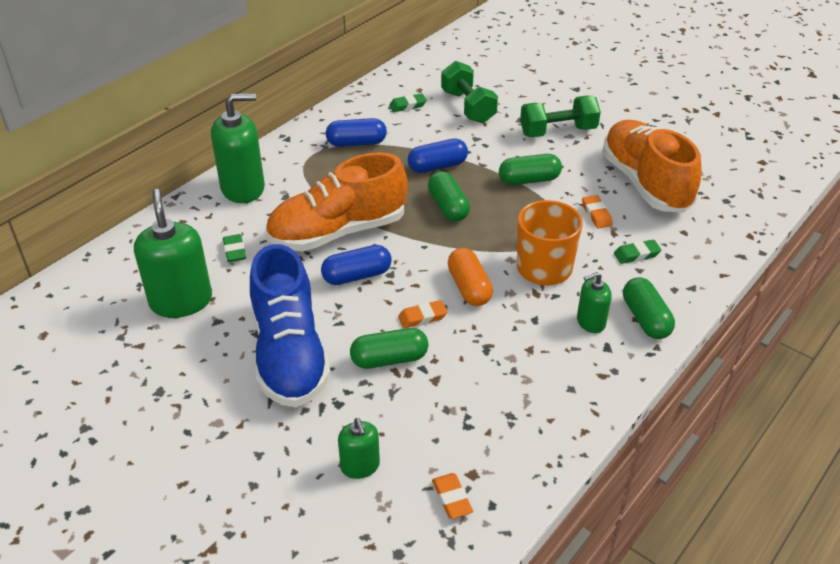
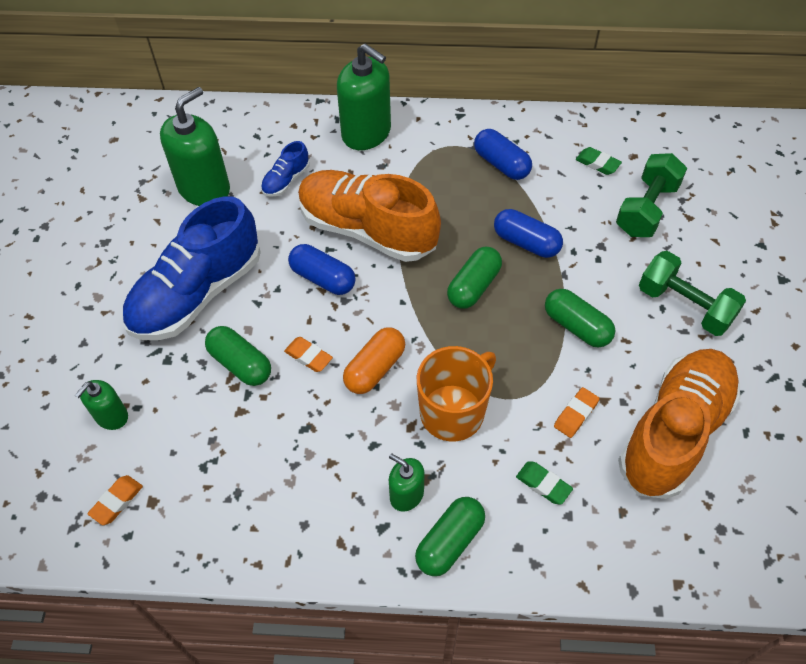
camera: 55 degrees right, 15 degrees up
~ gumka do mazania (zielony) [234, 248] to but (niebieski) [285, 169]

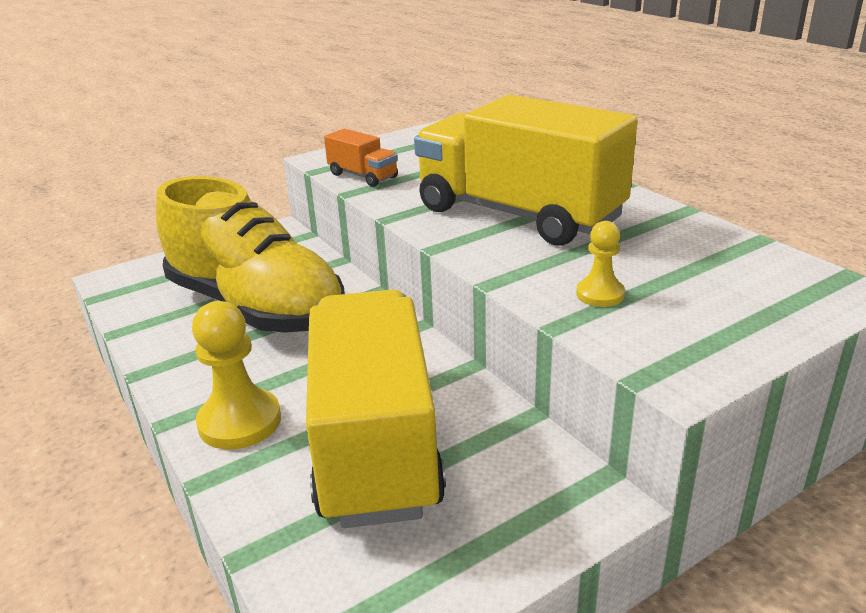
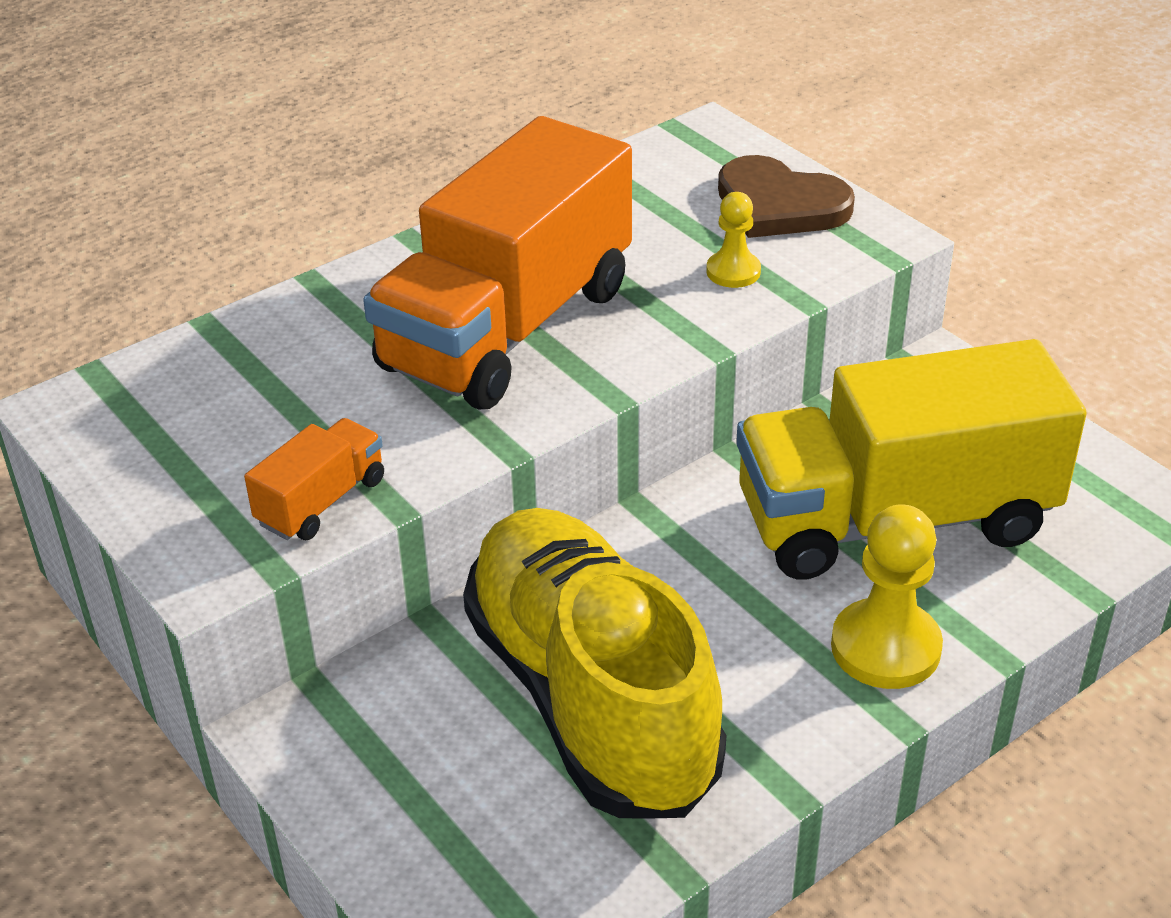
camera: 95 degrees left, 10 degrees up
~ ciężarówka (żółty) [526, 170] to ciężarówka (pomarańczowy) [497, 262]
~ but (żółty) [250, 254] = [594, 663] 60 degrees counterclockwise
+ serce (brązowy) [786, 196]

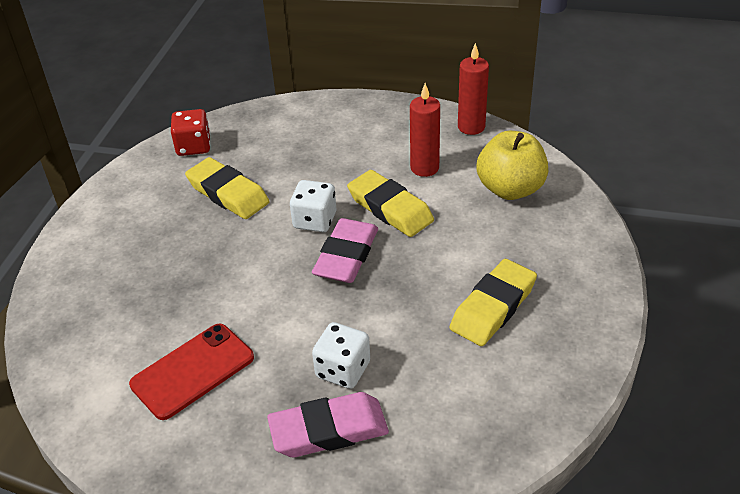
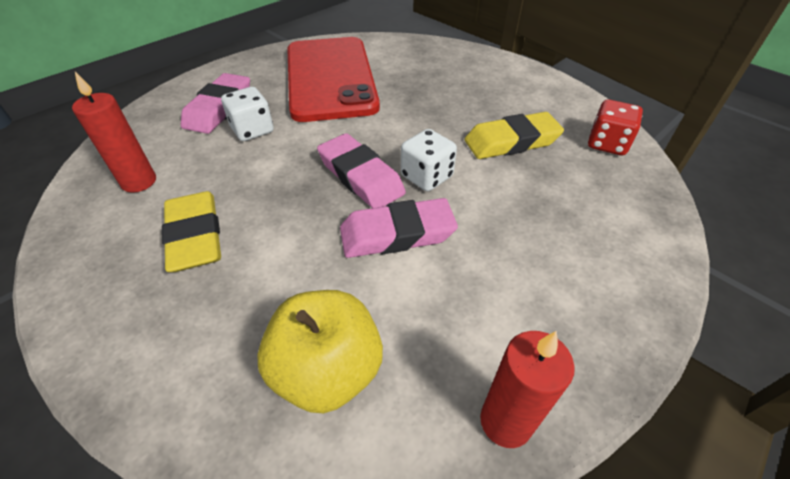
camera: 120 degrees right, 5 degrees up
~ świeca (czerwony) [425, 130] to [114, 132]
~ gumka do mazania (żółty) [390, 203] to gumka do mazania (różowy) [399, 228]
~ telefon (czerwony) [191, 372] = [333, 79] x1.79

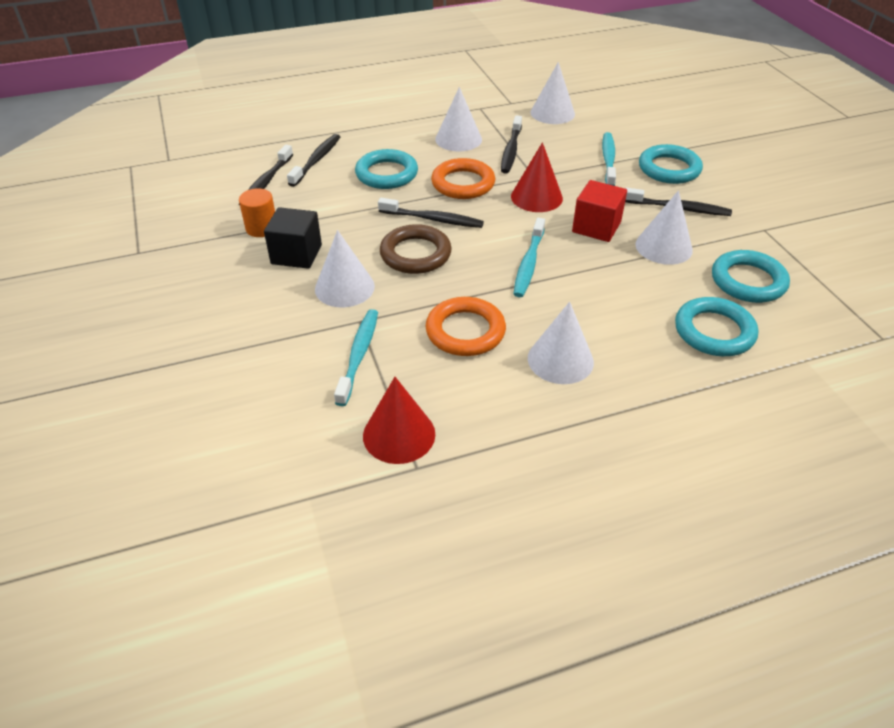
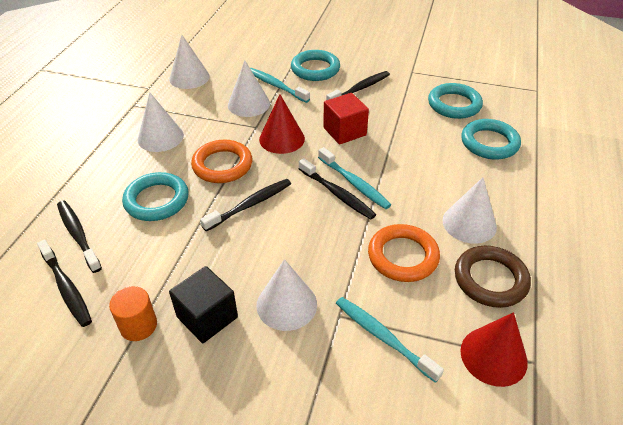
camera: 55 degrees left, 0 degrees up
~ szczoteczka do zębów (czarny) [511, 144] to [337, 188]
~ stożek (biały) [664, 227] to [249, 88]
~ pierścień (brązowy) [416, 249] to [493, 277]

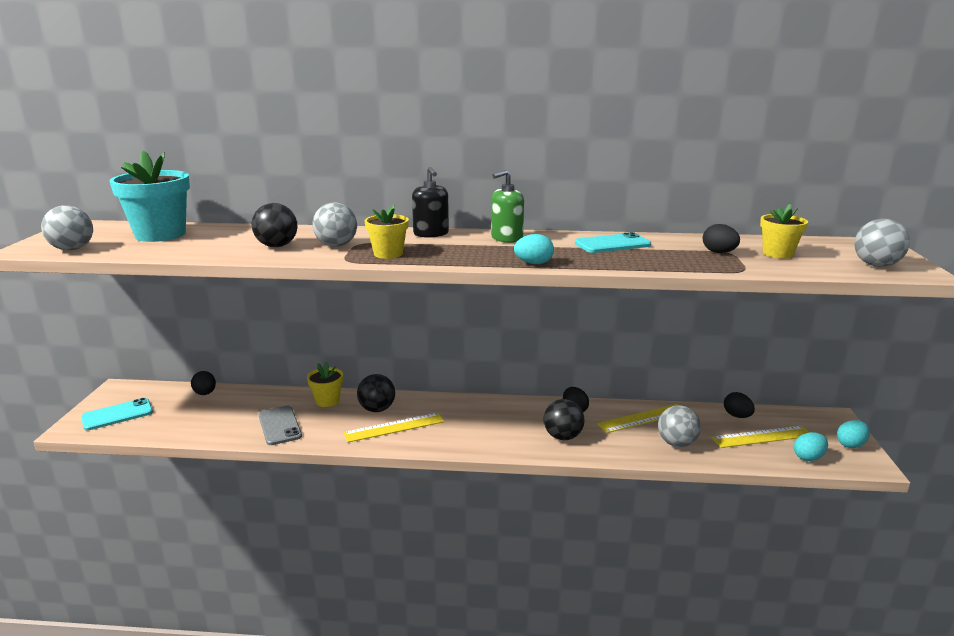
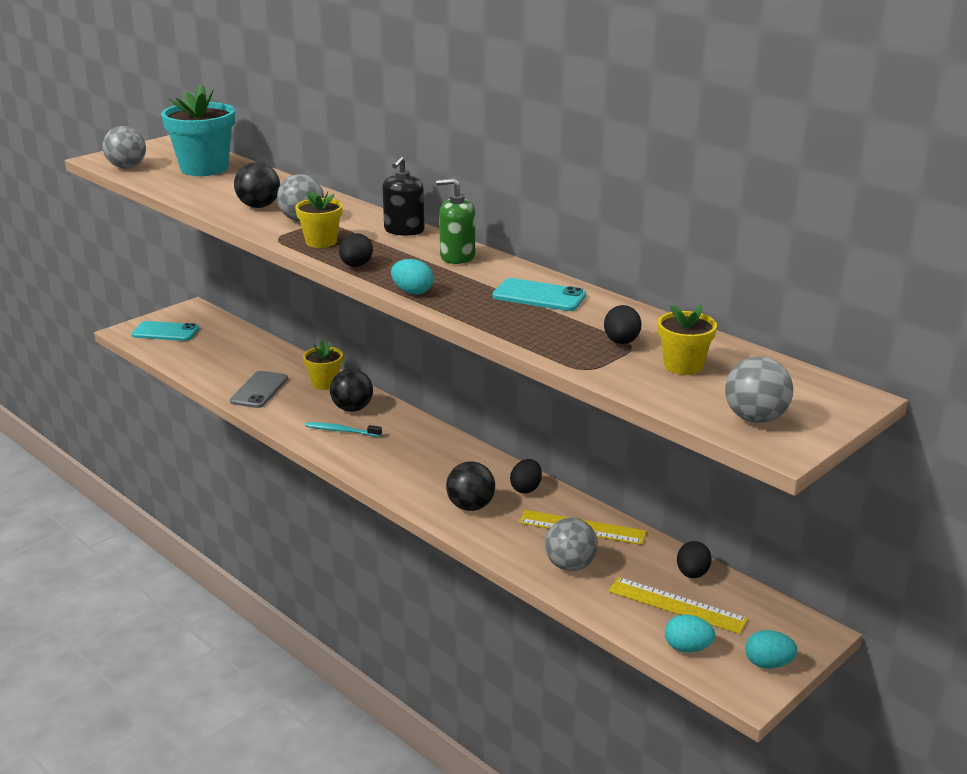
camera: 40 degrees right, 5 degrees up
~ jajko (czarny) [203, 383] to [356, 250]
~ linijka (żółty) [394, 427] to szczoteczka do zębów (turkusowy) [343, 429]

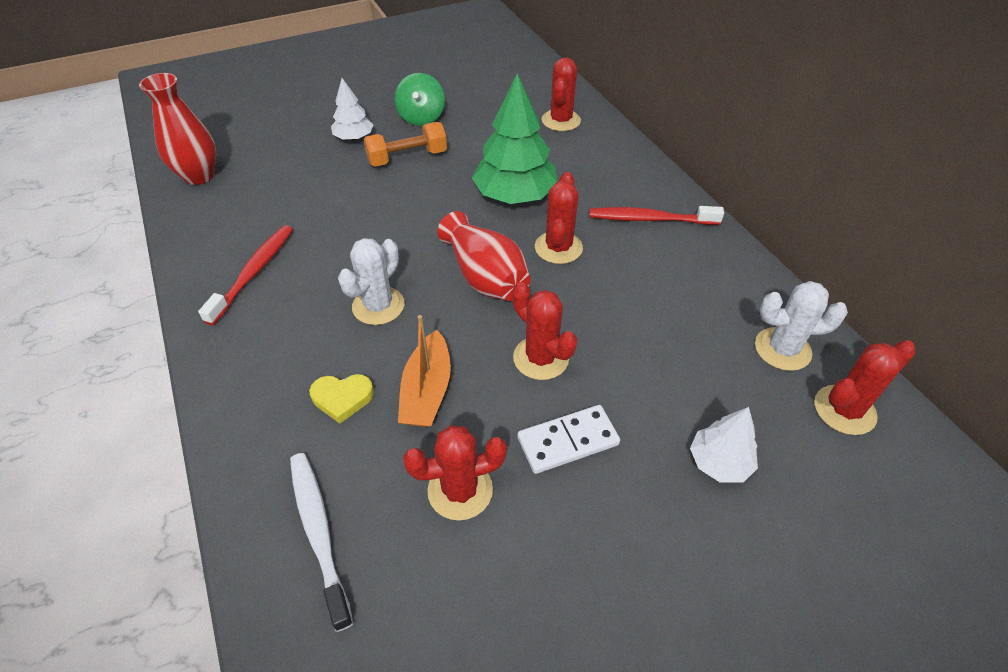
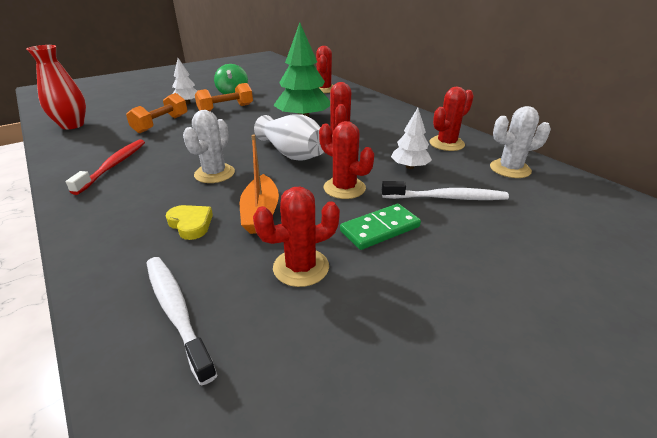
camera: 10 degrees left, 15 degrees down
- szczoteczka do zębów (czerwony) [656, 215]
~ wazon (czerwony) [483, 256] to wazon (biały) [289, 137]
~ kaktus (czerwony) [865, 387] to [452, 119]
~ serce (żółty) [341, 399] = [189, 222] 120 degrees counterclockwise
~ kostka domina (biały) [568, 439] to kostka domina (zielony) [380, 227]
~ drzewko (biały) [724, 444] to [411, 138]
+ hantel (pomarańczowy) [156, 113]
+ szczoteczka do zębów (biały) [445, 190]

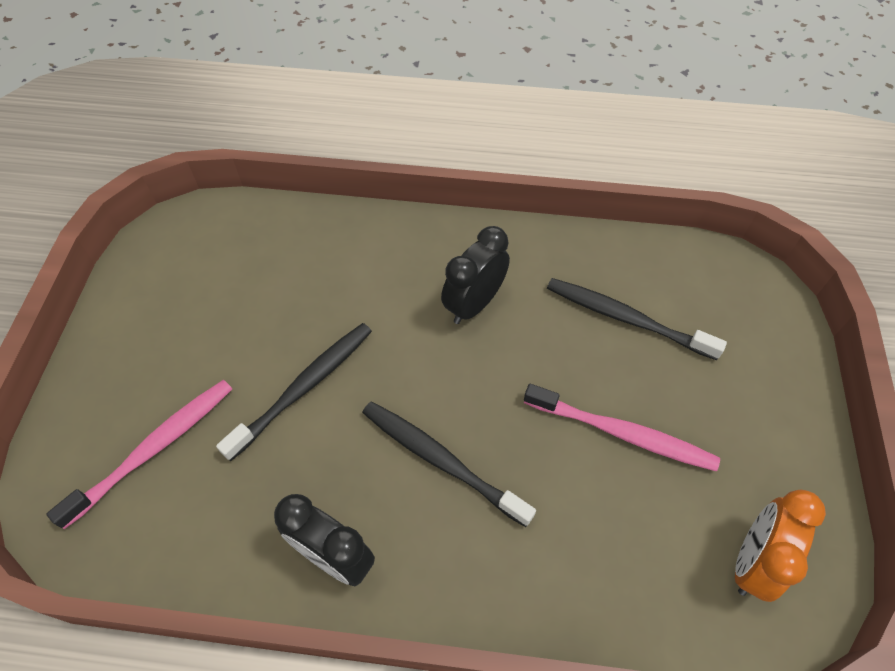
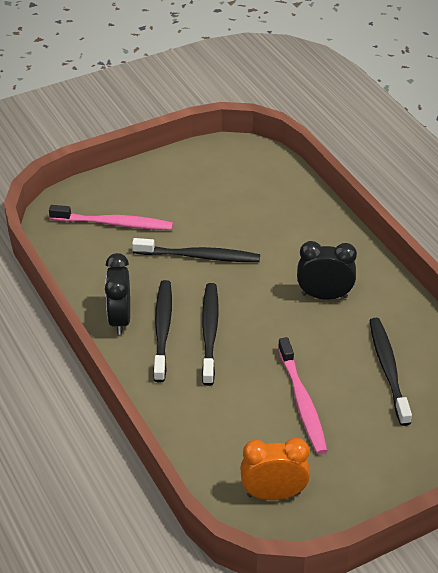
camera: 55 degrees right, 15 degrees down
+ szczoteczka do zębów (czarny) [162, 331]

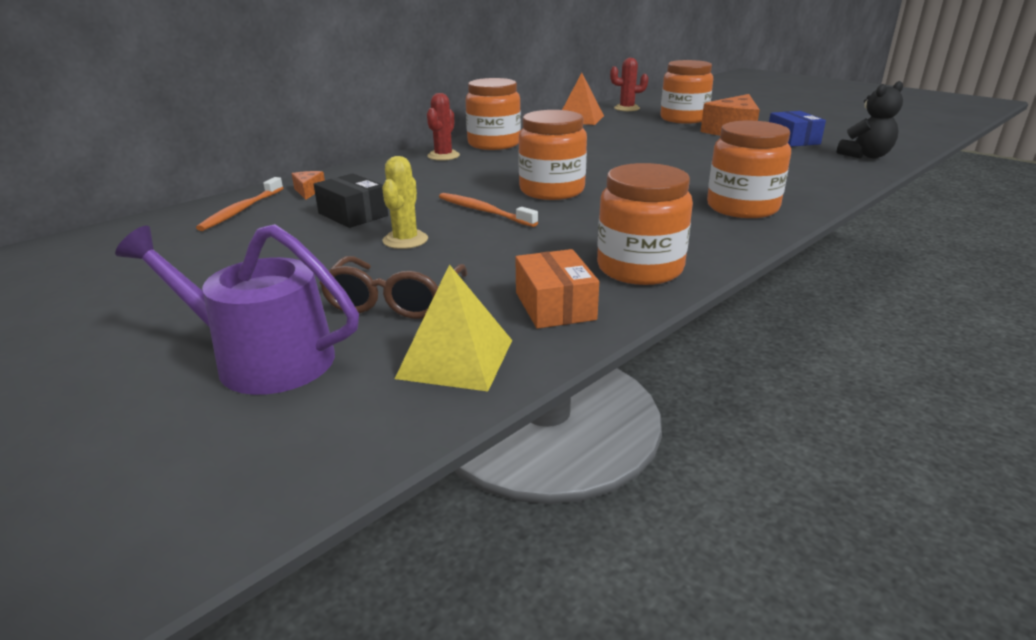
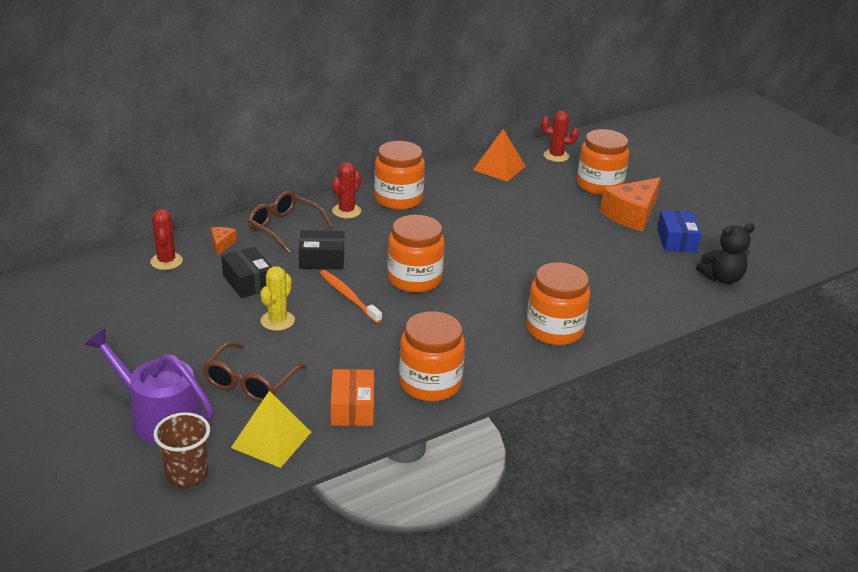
camera: 10 degrees right, 5 degrees up
~ szczoteczka do zębów (pomarańczowy) [239, 204] to kaktus (czerwony) [166, 239]
+ okulary (brązowy) [290, 222]
+ pudełko (czarny) [321, 250]
+ szklanka (brązowy) [182, 449]

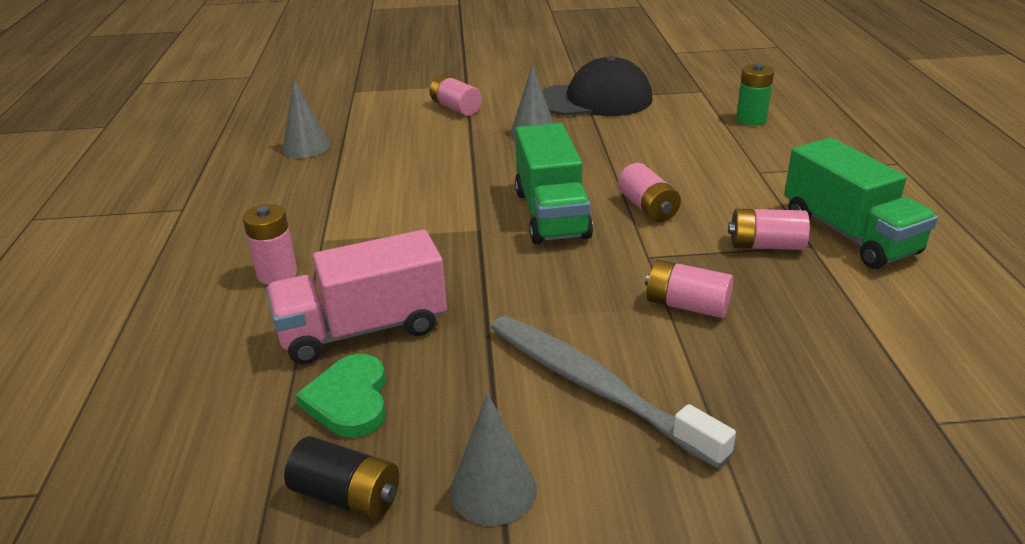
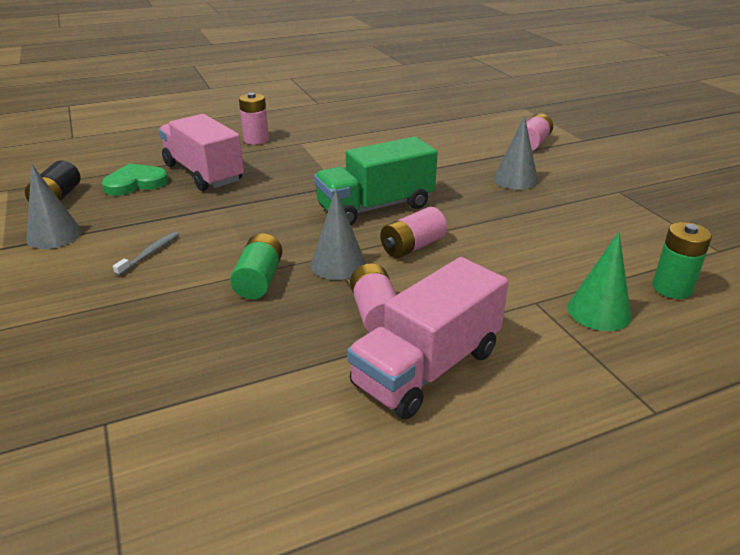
camera: 70 degrees right, 0 degrees up
- czapka (czarny) [597, 86]
~ stożek (szary) [306, 118] to [338, 234]
~ ciężarówka (zielony) [861, 203] to ciężarówka (różowy) [427, 338]
~ bateria (różowy) [689, 289] to bateria (zielony) [256, 266]
~ szczoteczka do zębów (szary) [613, 392] = [146, 254] x0.41
+ stożek (zielony) [599, 281]

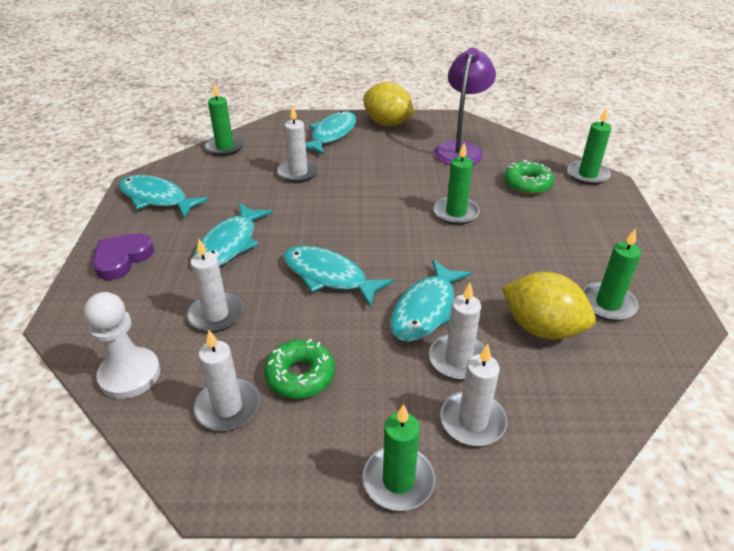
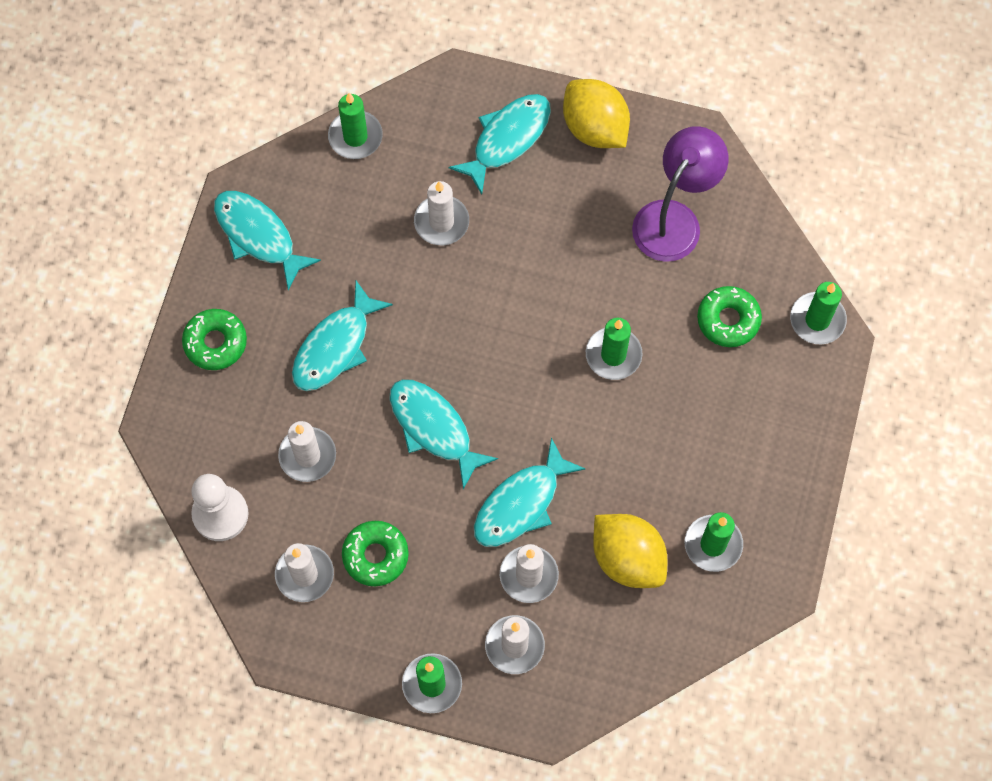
camera: 15 degrees right, 30 degrees up
~ serce (fioletowy) [123, 256] to donut (zielony) [214, 339]

